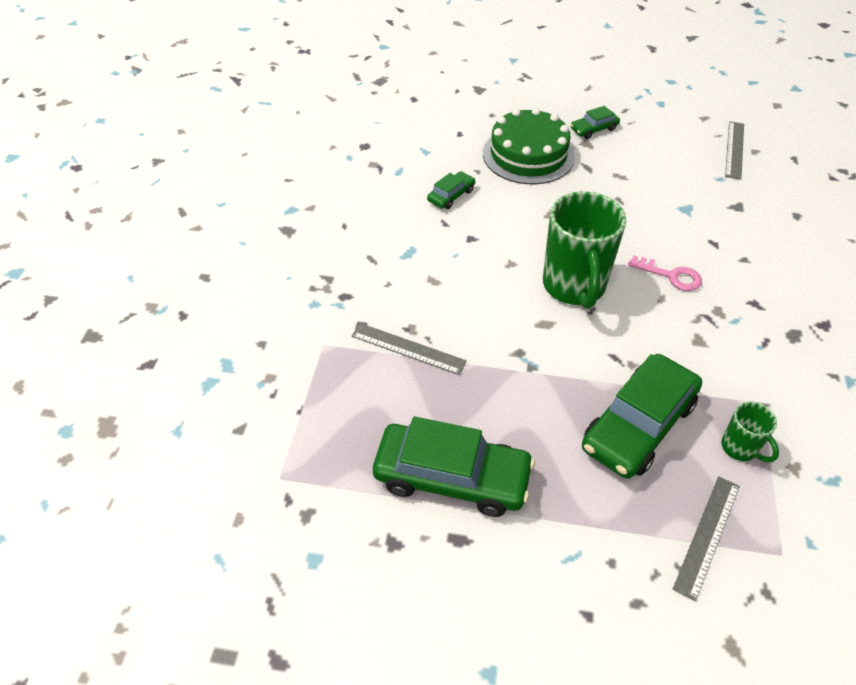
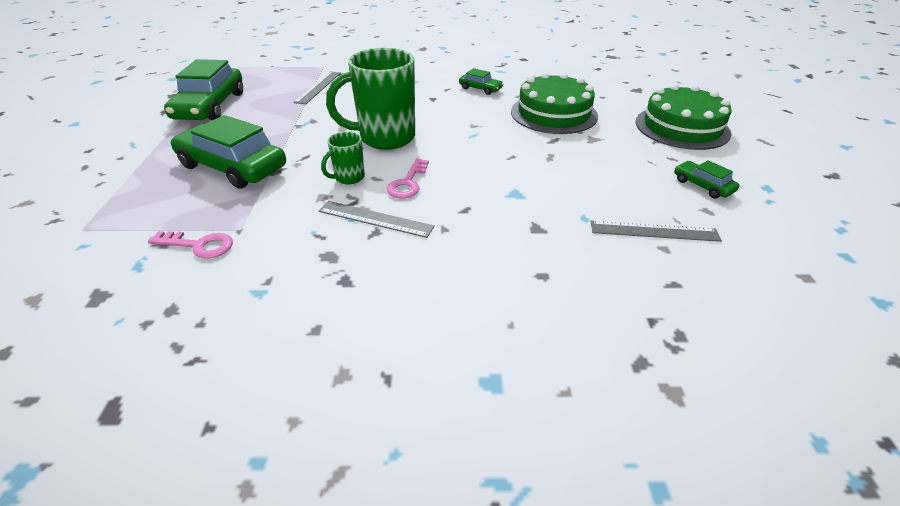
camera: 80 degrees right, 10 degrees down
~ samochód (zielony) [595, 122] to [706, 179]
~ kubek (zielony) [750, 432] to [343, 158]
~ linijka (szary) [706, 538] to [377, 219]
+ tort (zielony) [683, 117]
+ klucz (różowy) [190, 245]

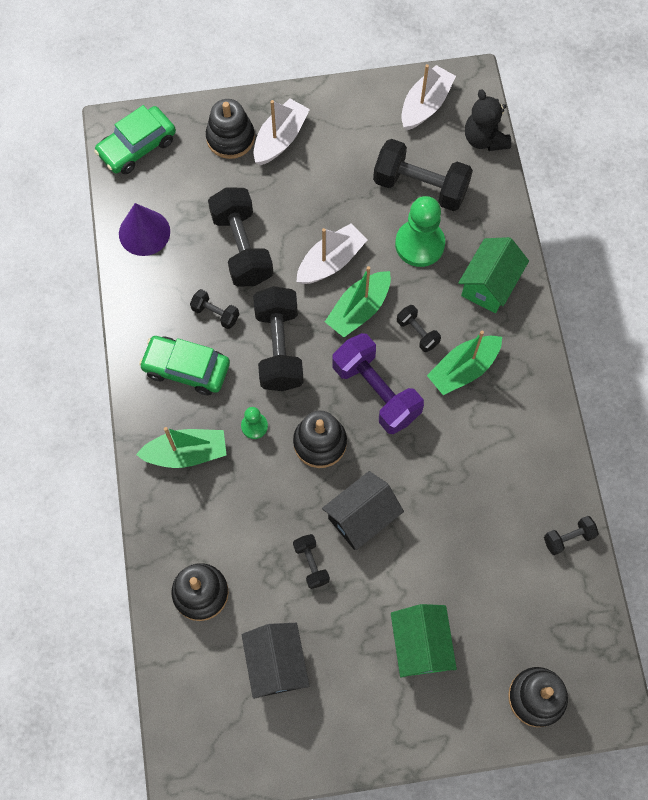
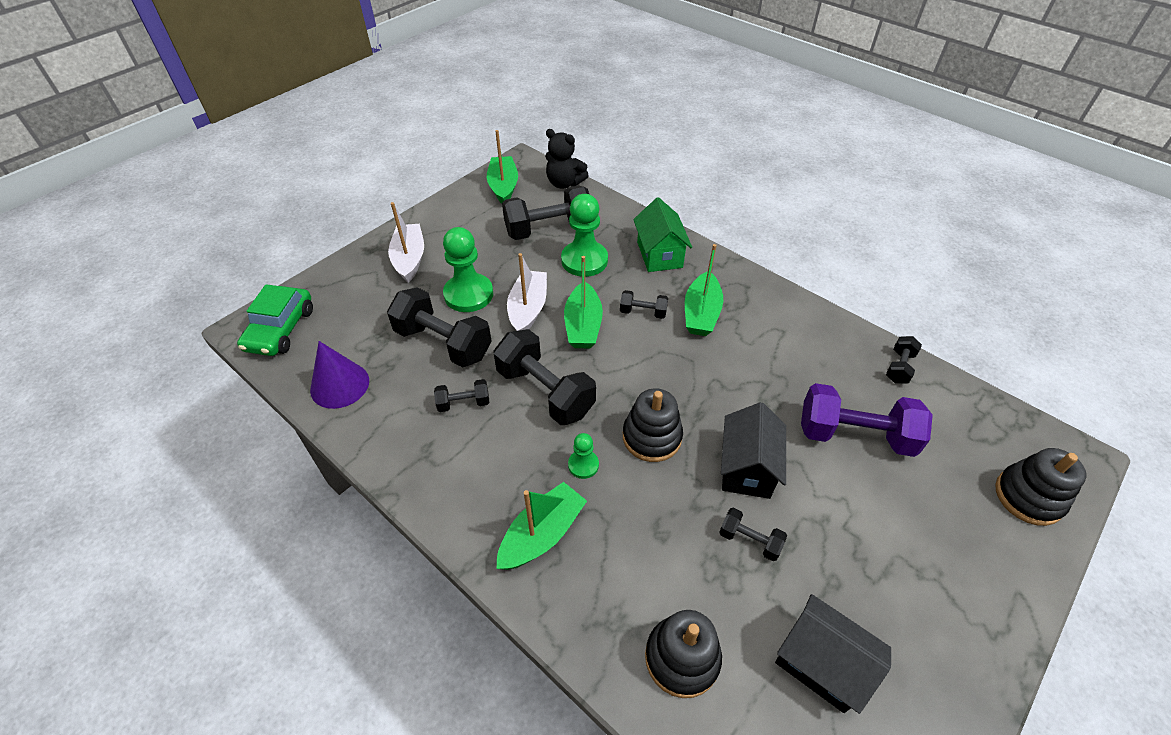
camera: 40 degrees left, 20 degrees down
~ łódka (biały) [428, 97] to łódka (zielony) [502, 167]
- zabawka nakładanka (czarny) [230, 129]
~ hantel (fioletowy) [378, 383] to [867, 420]
- samochód (zielony) [184, 366]
- domek (zielony) [424, 640]
+ pionek (zielony) [468, 269]

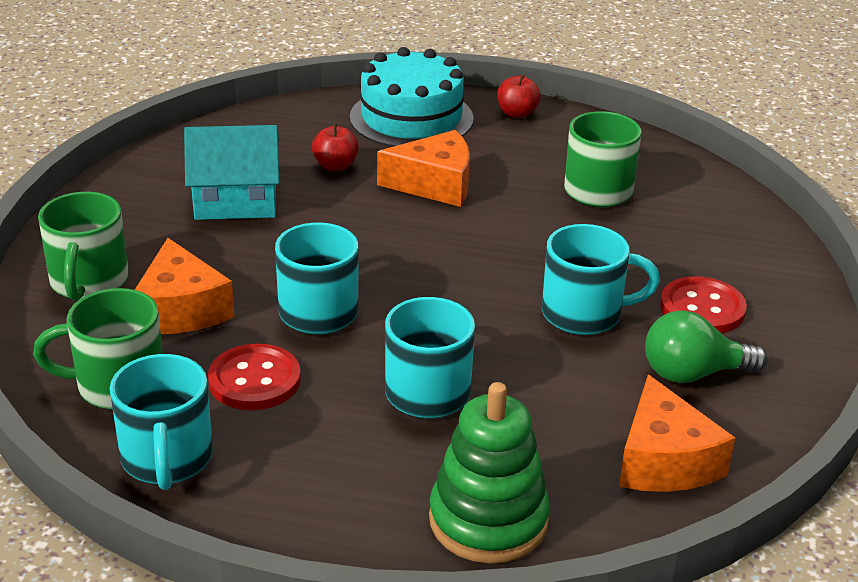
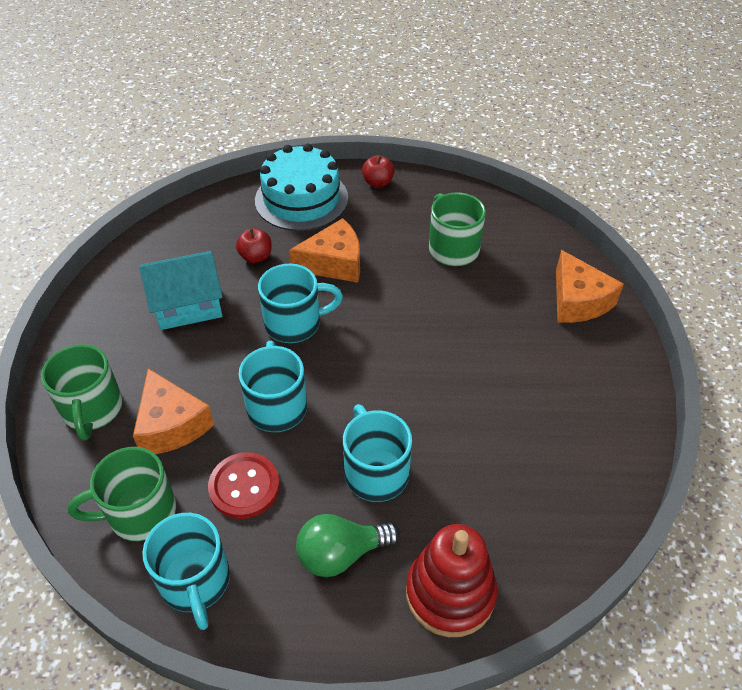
camera: 10 degrees left, 15 degrees up
~ kubek (turkusowy) [601, 279] to [300, 303]
- guzik (czerwony) [703, 305]
~ żarówka (zielony) [706, 346] to [348, 545]
~ ser (pomarańczowy) [677, 433] to [590, 286]
~ zabawka nakładanka (zielony) [489, 472] to zabawka nakładanka (czerwony) [452, 580]

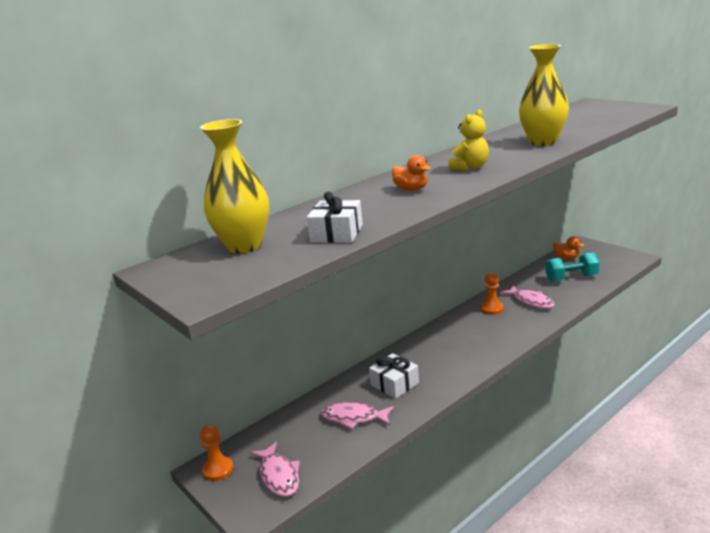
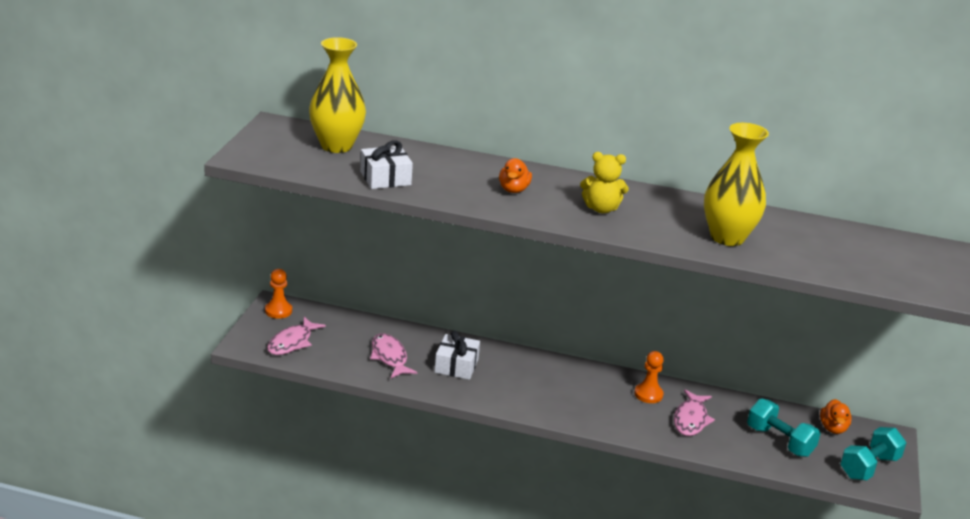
camera: 50 degrees right, 5 degrees up
+ hantel (turkusowy) [873, 453]

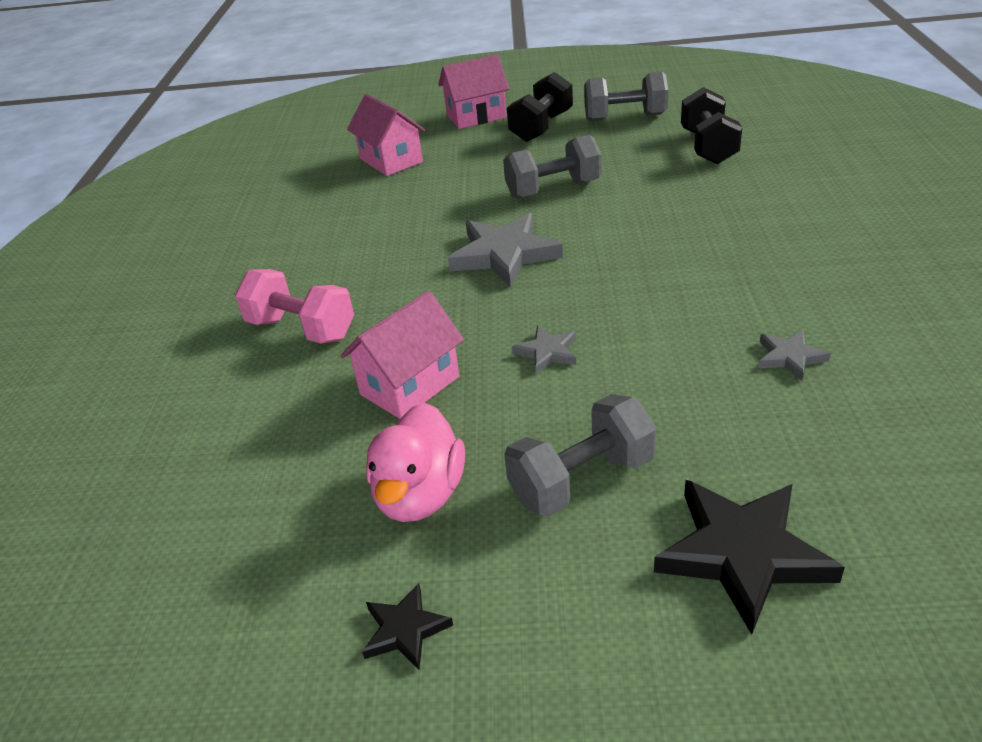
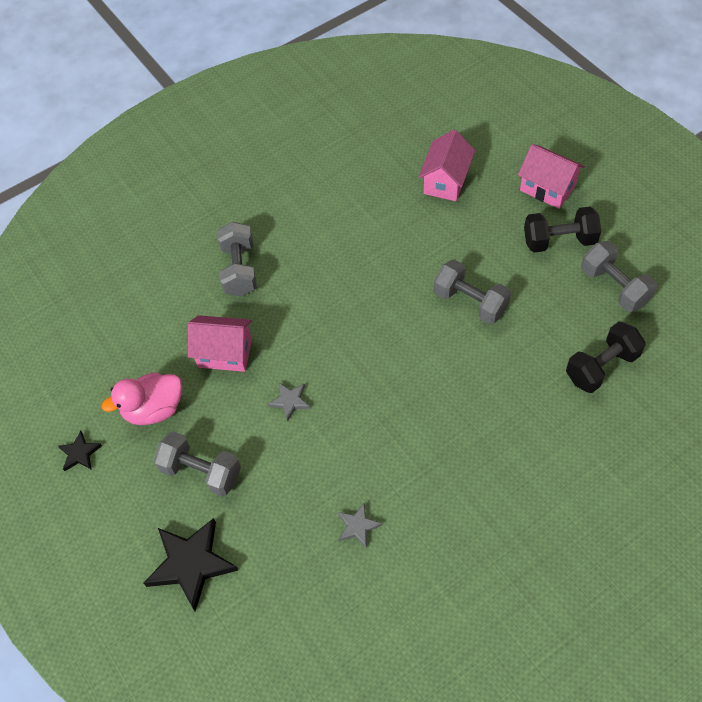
camera: 55 degrees right, 20 degrees up
- gwiazda (szary) [505, 250]
~ hantel (różowy) [294, 306] to hantel (szary) [237, 259]

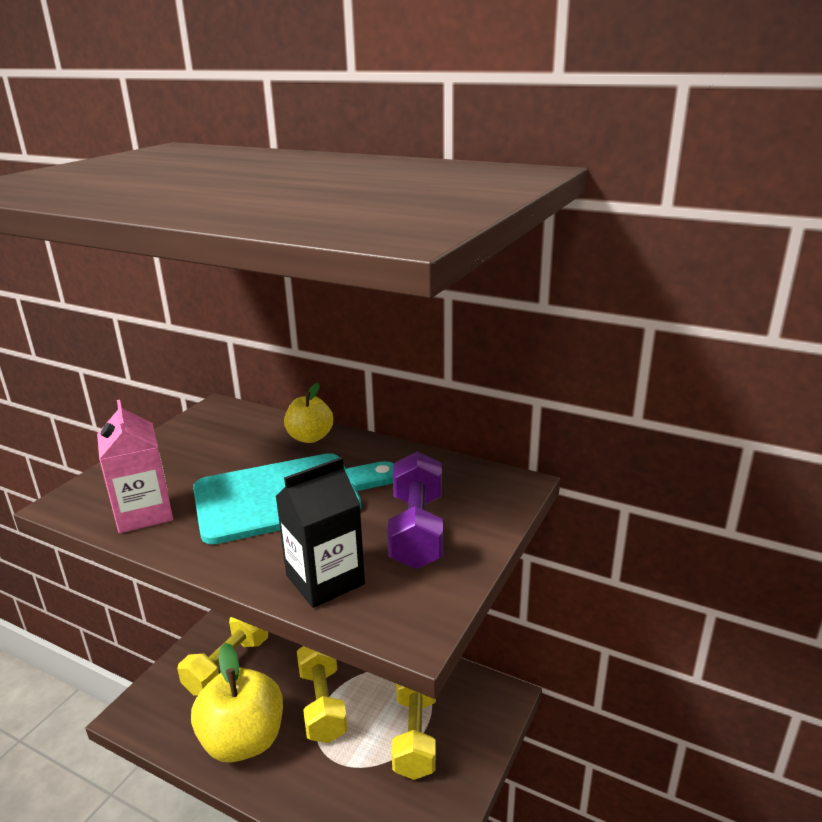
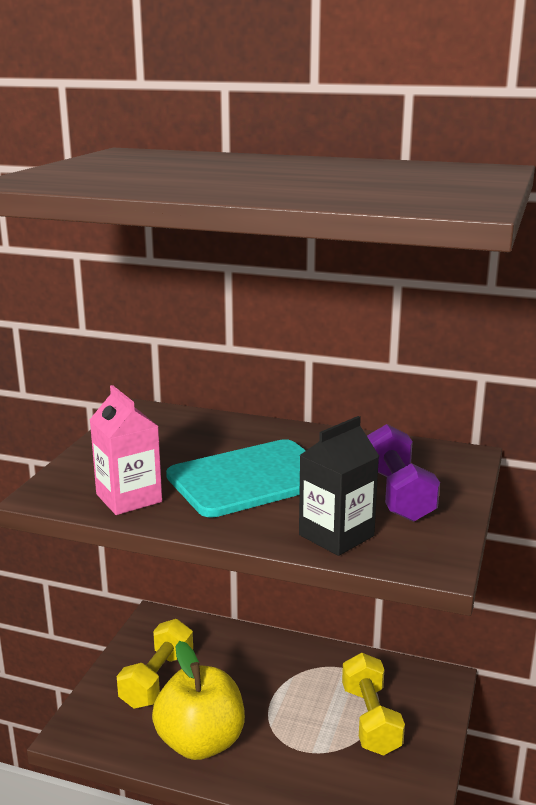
camera: 10 degrees left, 5 degrees down
- jabłko (żółty) [308, 413]
- hantel (żółty) [322, 694]

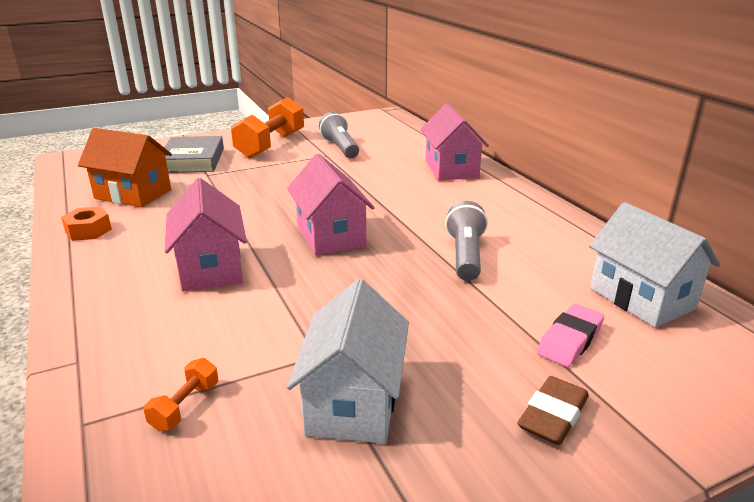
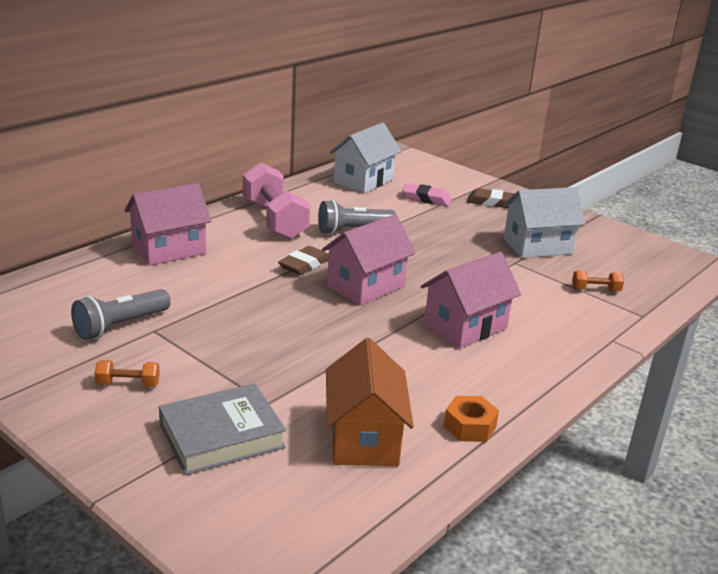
camera: 115 degrees left, 0 degrees up
~ hantel (pomarańczowy) [267, 128] = [127, 373] x0.43
+ hantel (różowy) [276, 201]
+ gumka do mazania (brązowy) [303, 260]

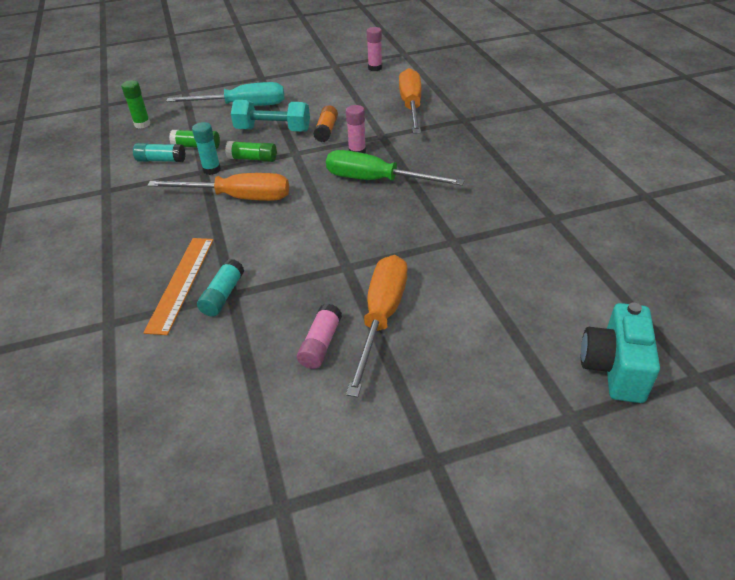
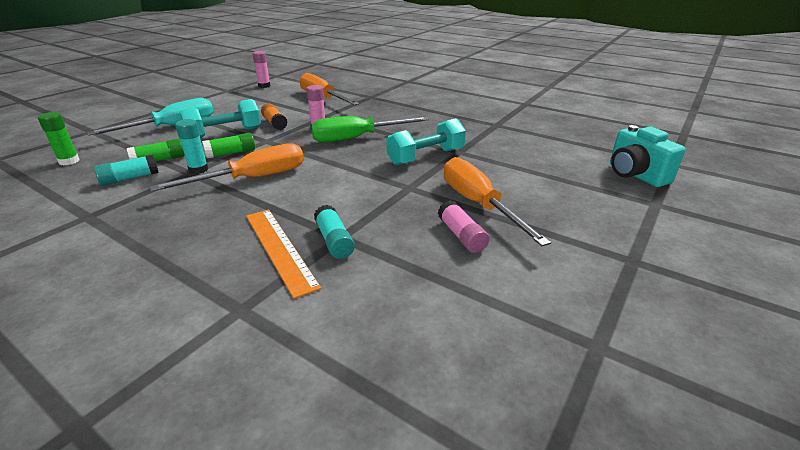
camera: 40 degrees left, 10 degrees down
+ hantel (turkusowy) [426, 141]

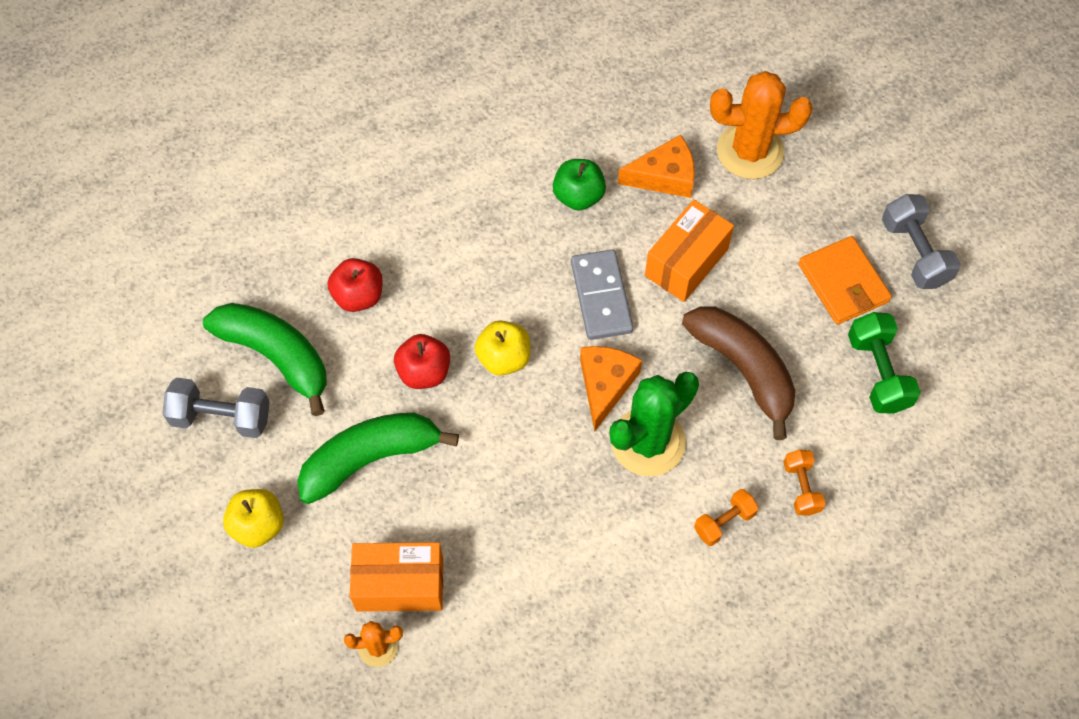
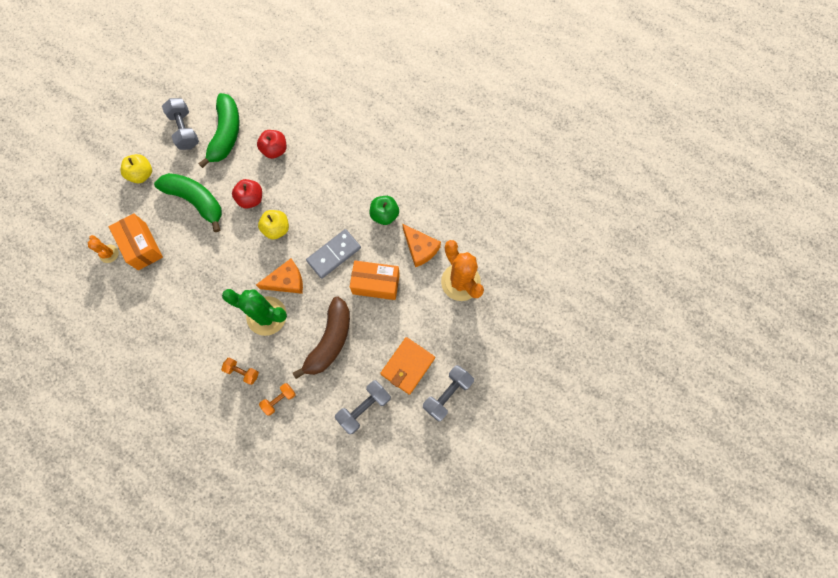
camera: 60 degrees right, 10 degrees up
~ hantel (zielony) [884, 363] to hantel (szary) [363, 407]

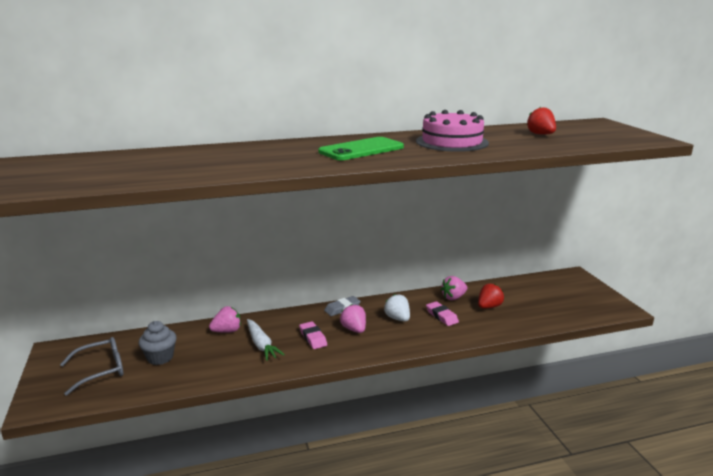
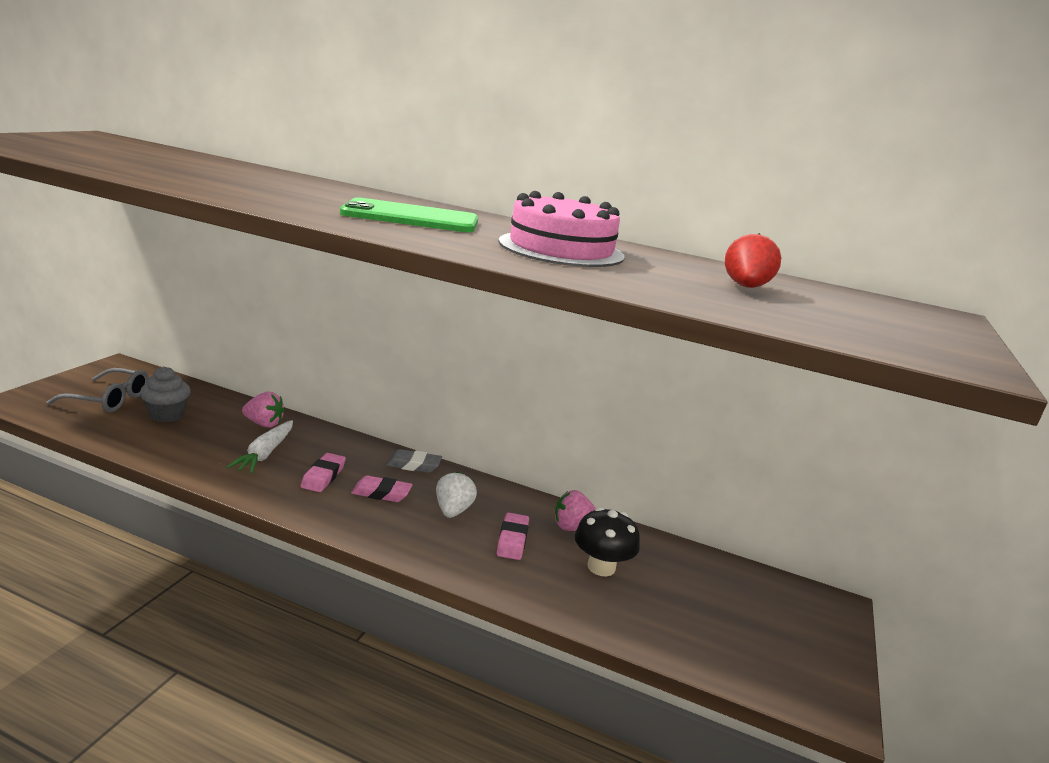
camera: 35 degrees right, 0 degrees up
~ truskawka (czerwony) [491, 296] to grzyb (czarny) [607, 542]
~ truskawka (różowy) [353, 318] to gumka do mazania (różowy) [382, 489]

